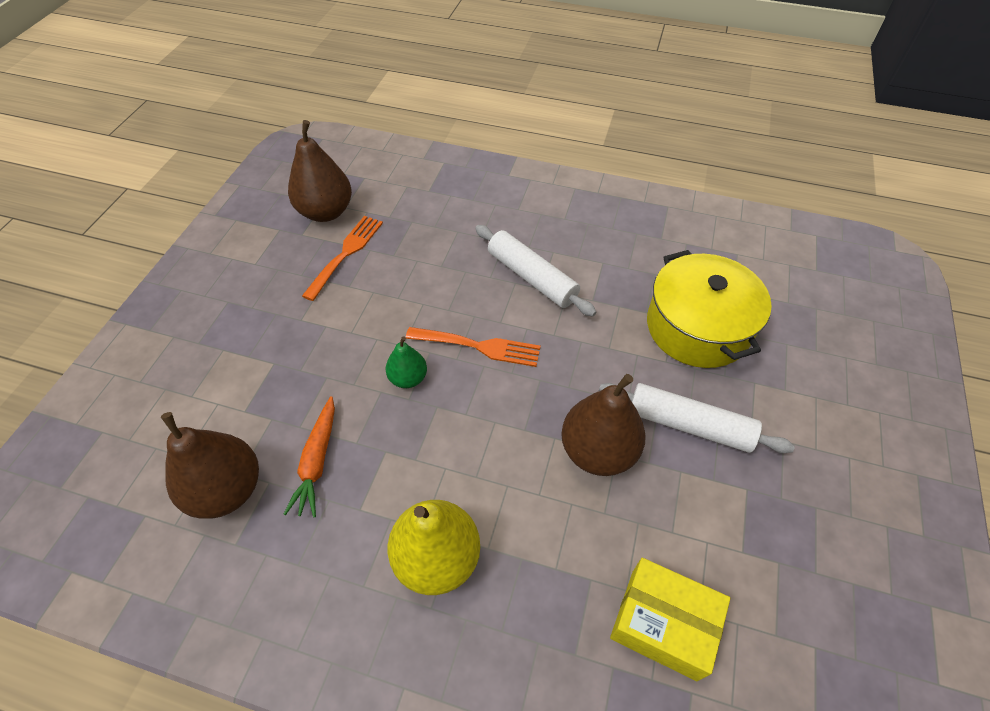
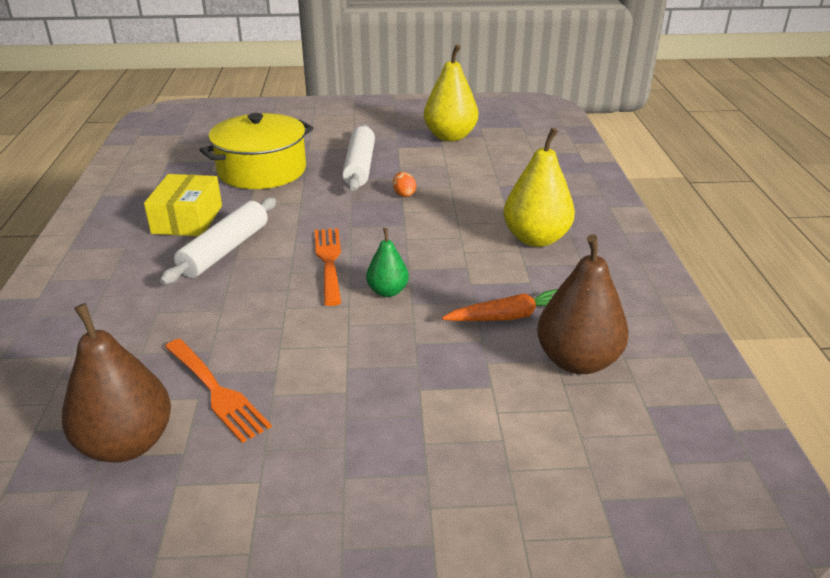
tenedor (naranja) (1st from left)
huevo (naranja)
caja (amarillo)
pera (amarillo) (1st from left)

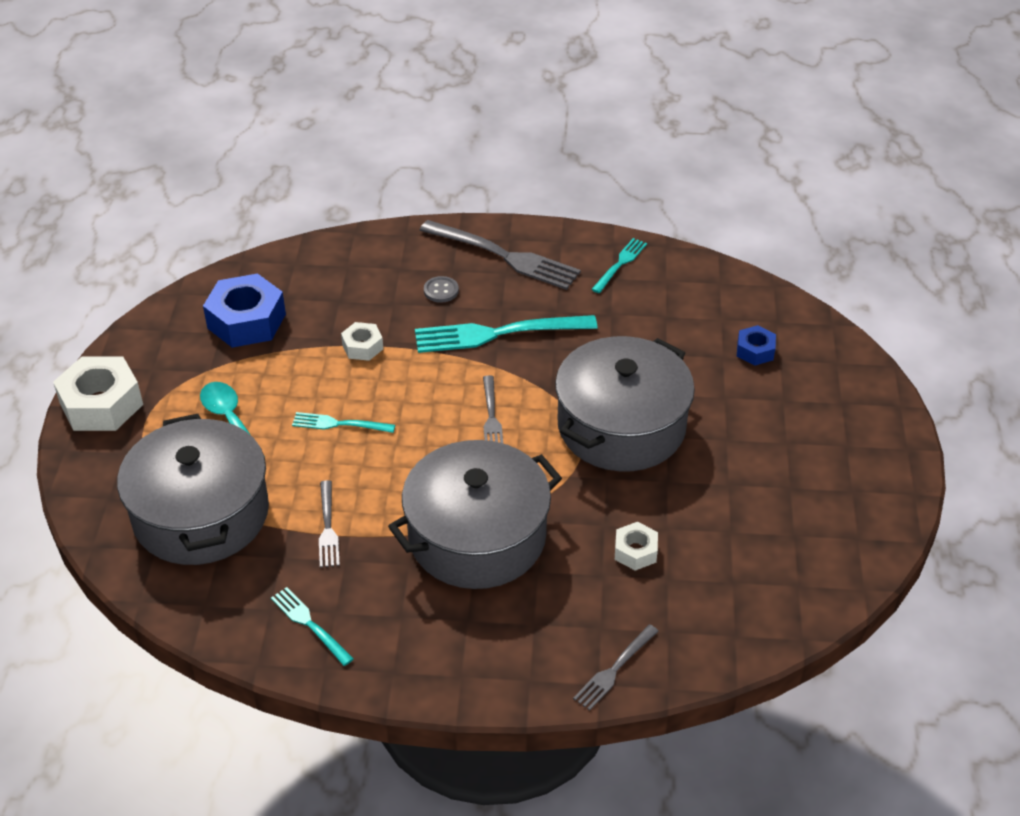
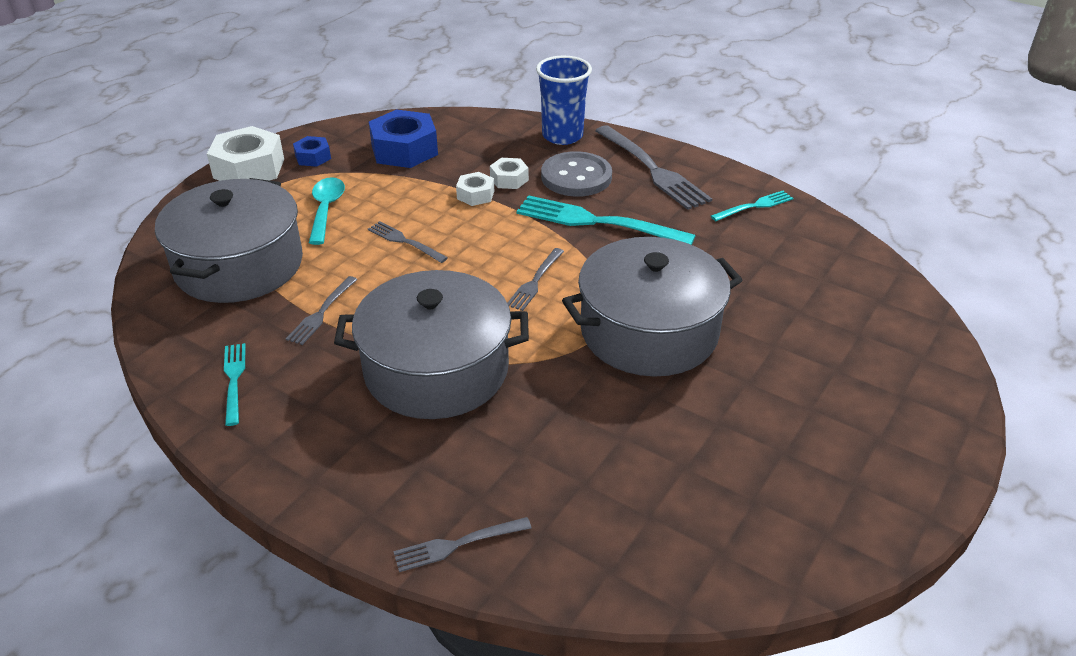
tenedor (gris) (2nd from left)
botón (gris)
tuerca (blanco) (3rd from left)
tuerca (azul) (1st from left)
vaso (azul)

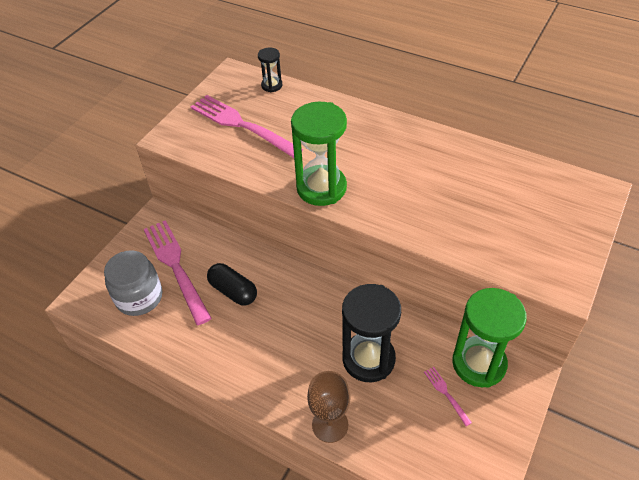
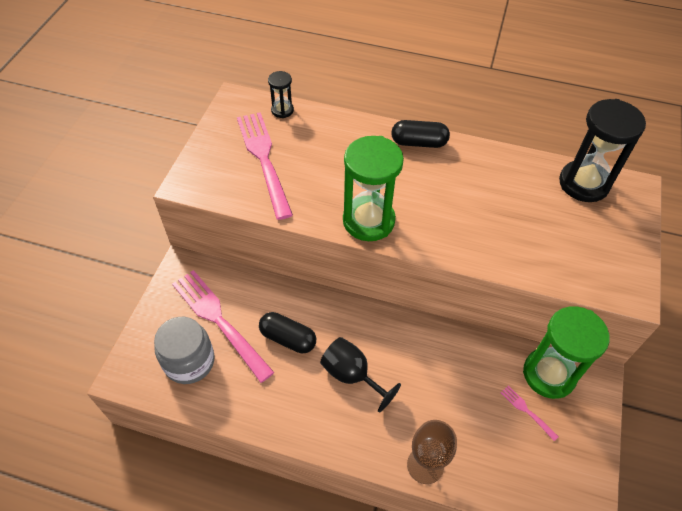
tenedor (rosa) (2nd from left)
reloj de arena (negro) (2nd from left)
copa (negro)
cápsula (negro) (2nd from left)

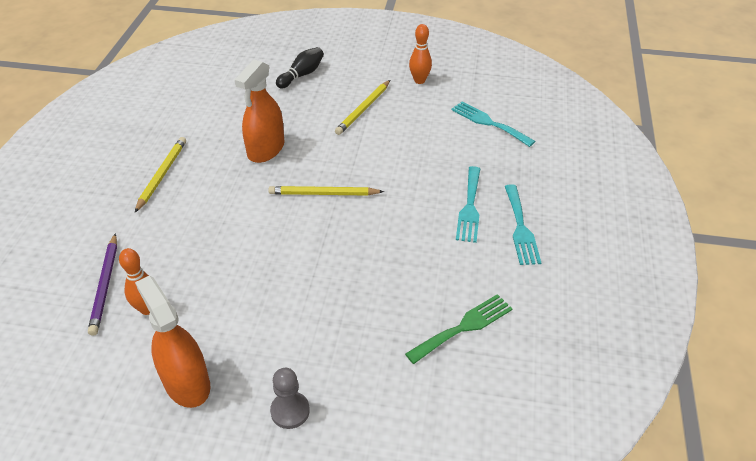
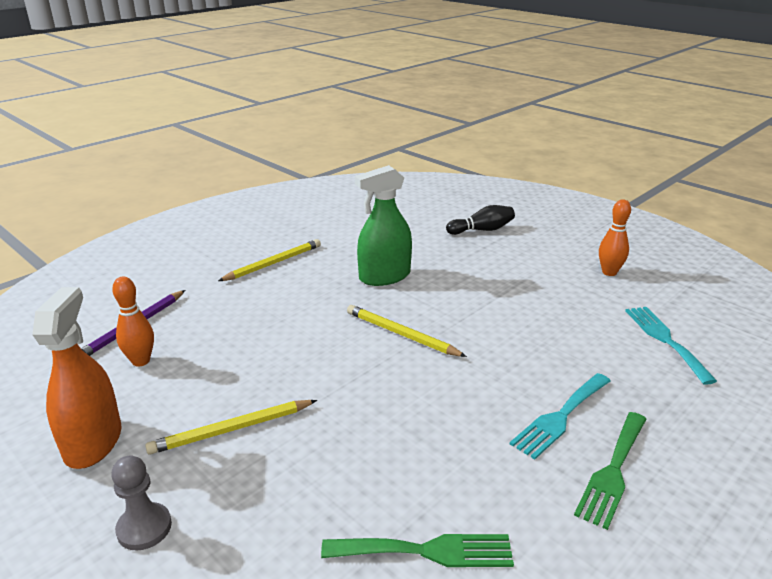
pulverizador (verde)
lápiz (amarillo) (1st from left)
tenedor (verde) (2nd from left)

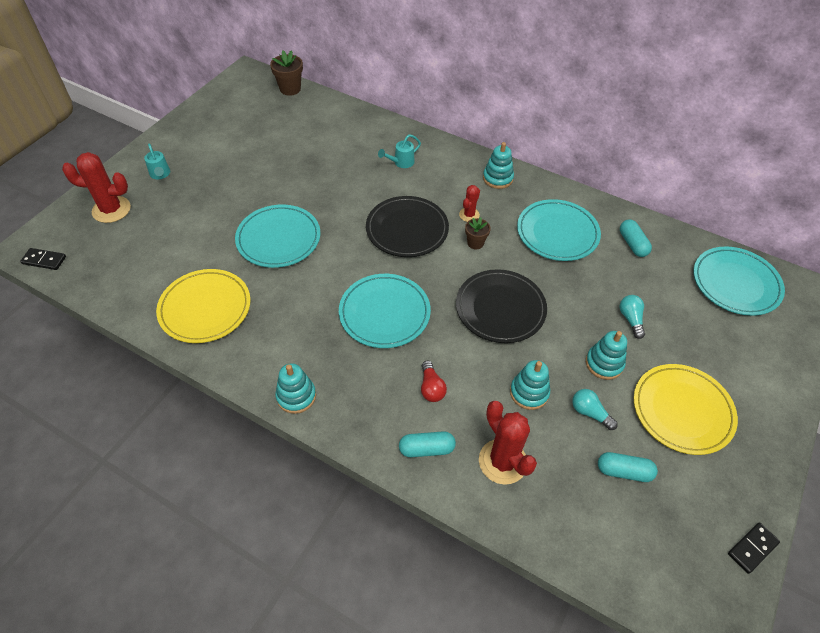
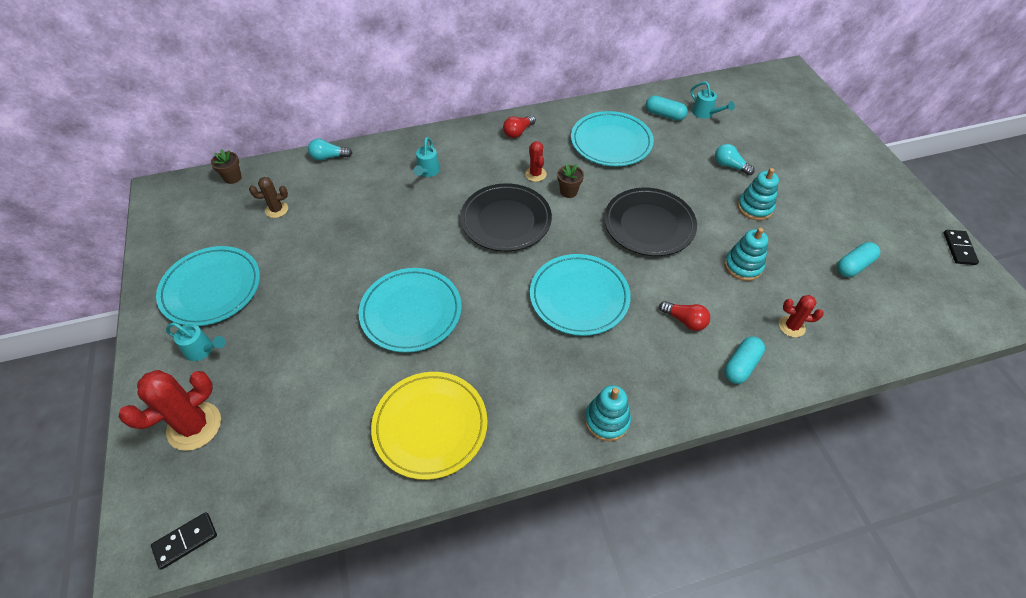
maceta (marrón) (1st from left)
cactus (rojo) (3rd from left)
bombilla (rojo) (1st from left)
bombilla (turquesa) (1st from left)
plato (amarillo) (2nd from left in the first image)
plato (turquesa) (1st from left)
cactus (marrón)
regadera (turquesa) (3rd from left)

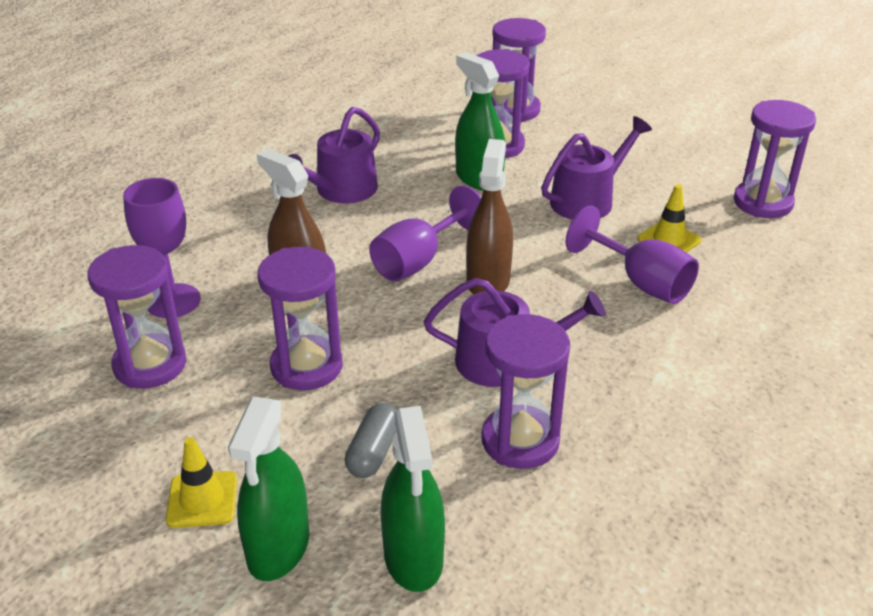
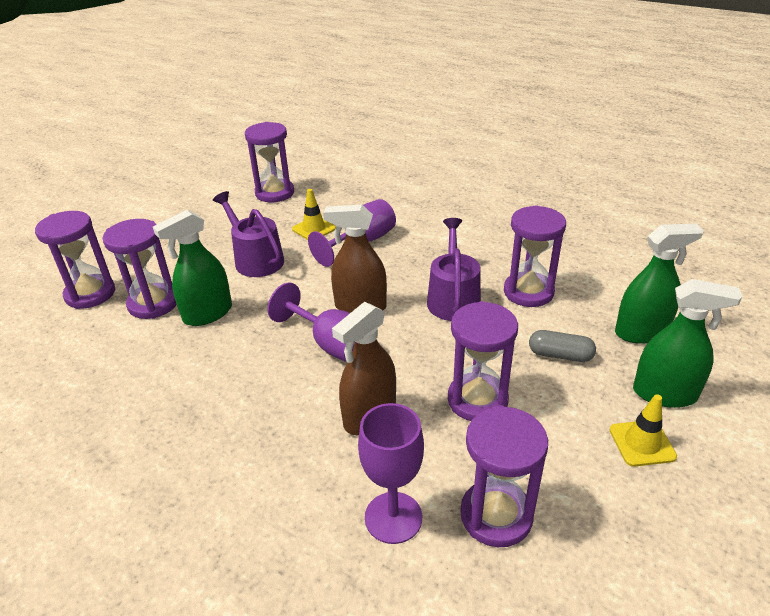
regadera (morado) (1st from left in the first image)

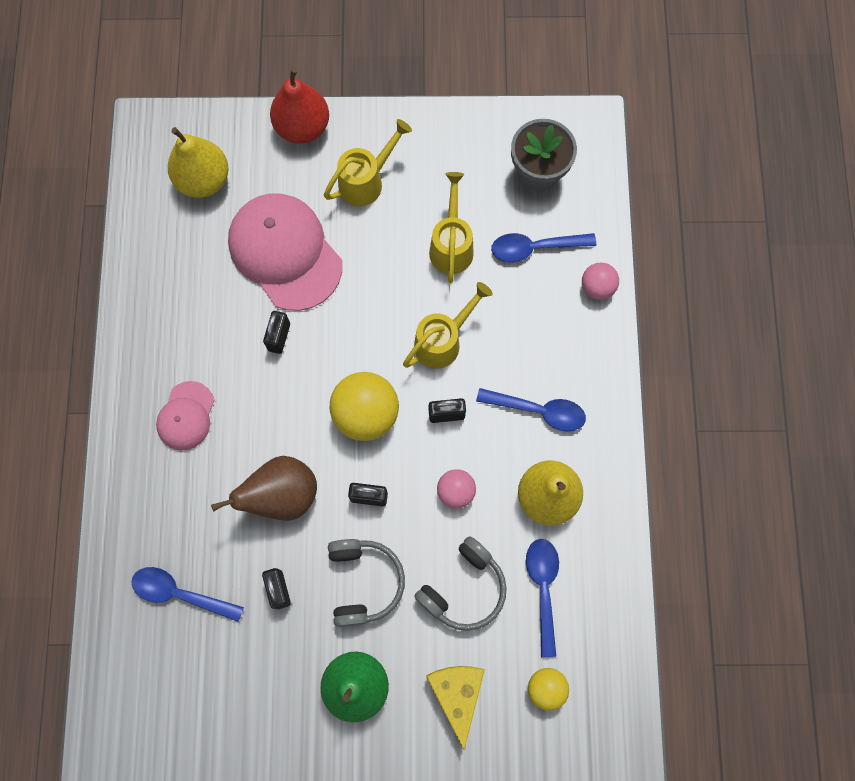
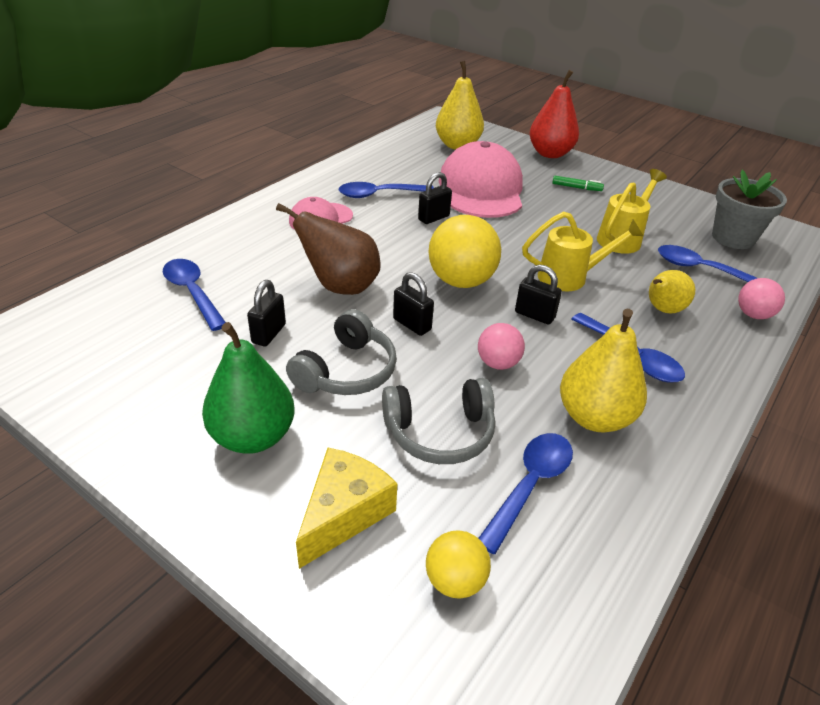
rotulador (verde)
cuchara (azul) (2nd from left)
pera (amarillo) (3rd from left)

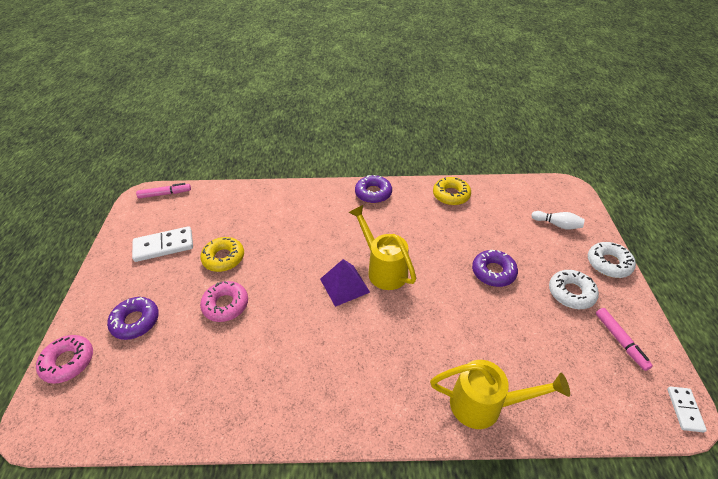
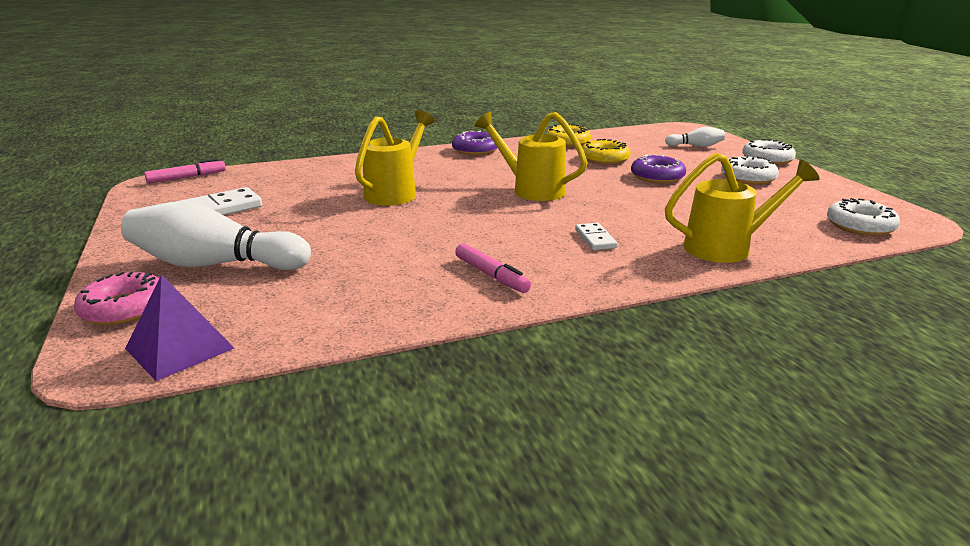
bolo (blanco) (1st from left)
rosquilla (amarillo) (2nd from left)
rosquilla (rosa) (2nd from left in the first image)
pirámide (morado)
rotulador (rosa) (2nd from left)
ficha de dominó (blanco) (2nd from left)
regadera (amarillo) (1st from left)
rosquilla (blanco) (3rd from left)

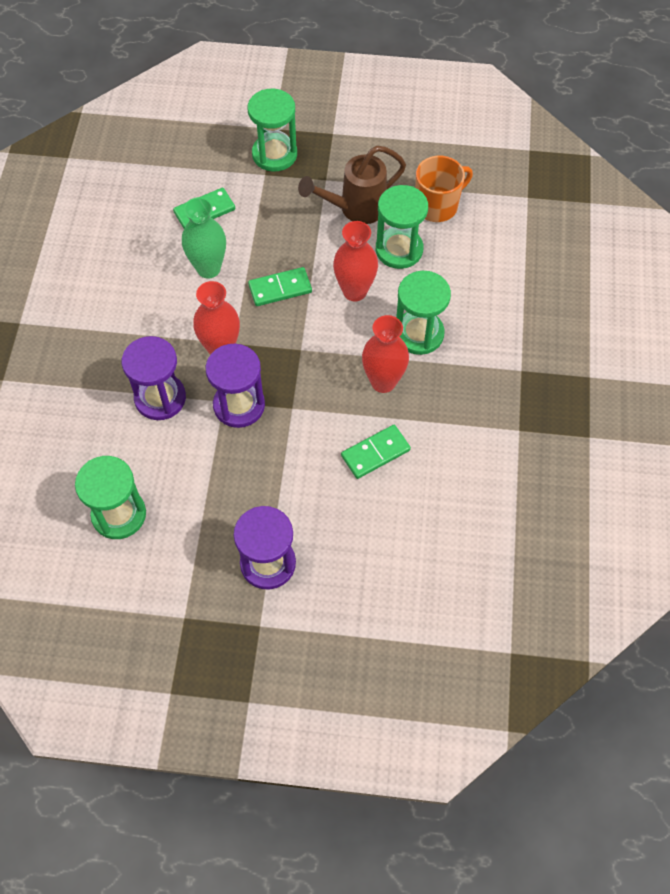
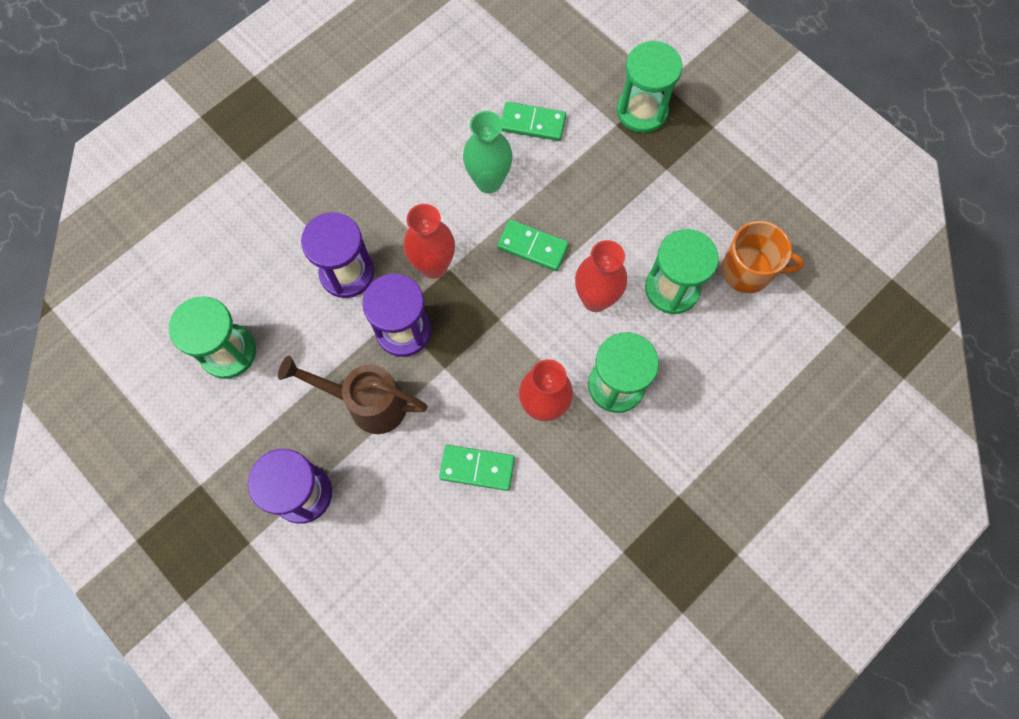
regadera (marrón)

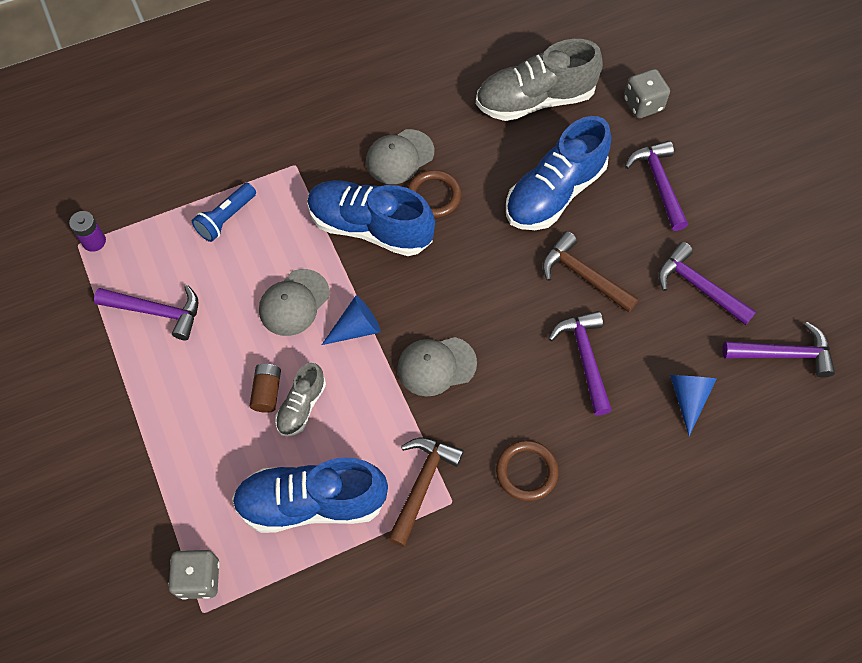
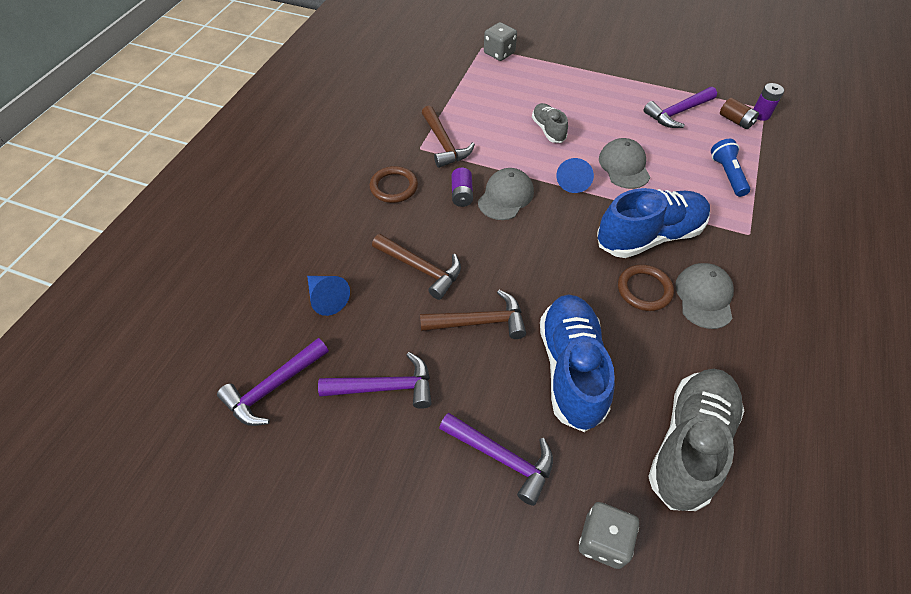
zapato (azul) (1st from left in the first image)
pila (marrón)
martillo (marrón) (1st from left)
pila (morado) (1st from left)

